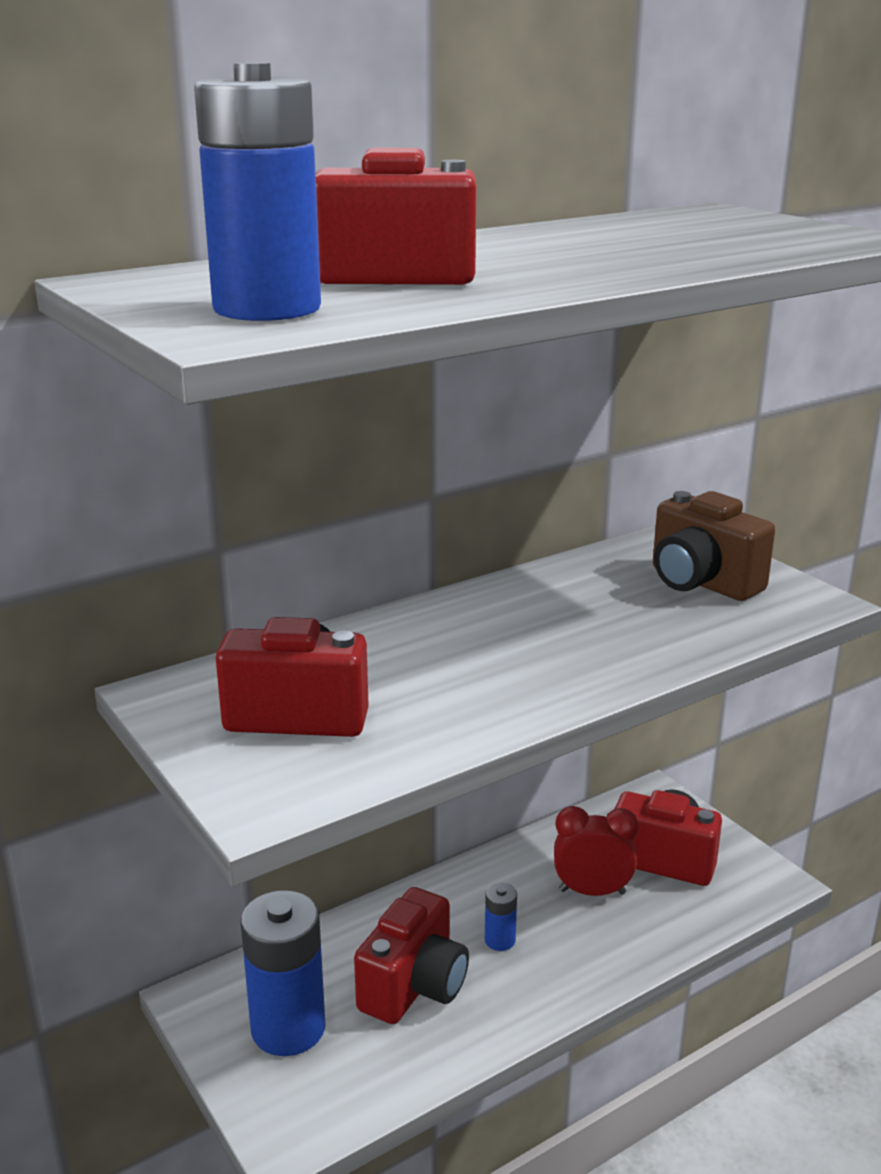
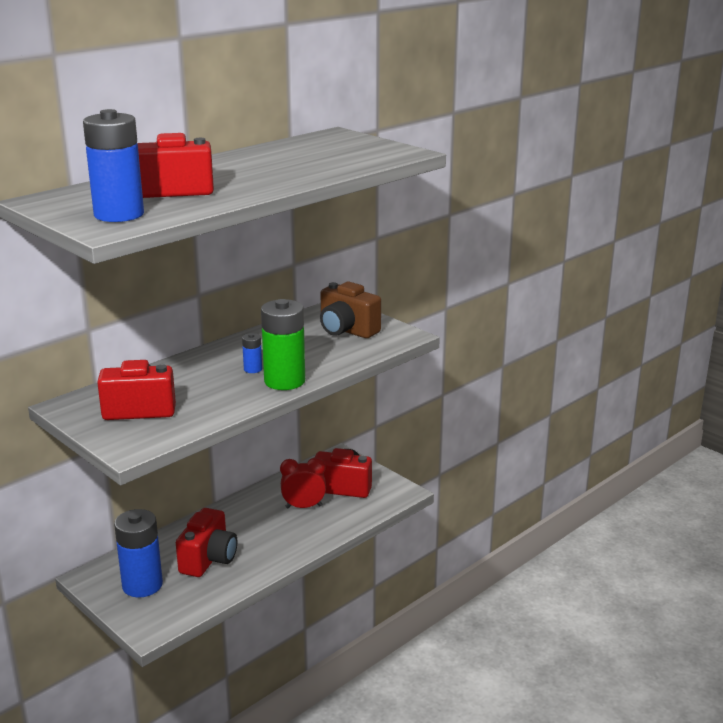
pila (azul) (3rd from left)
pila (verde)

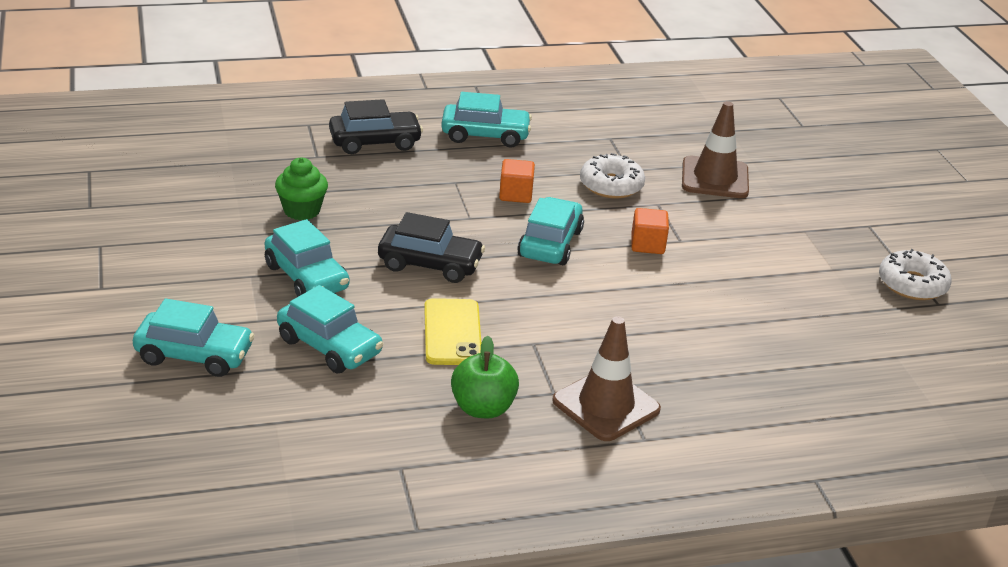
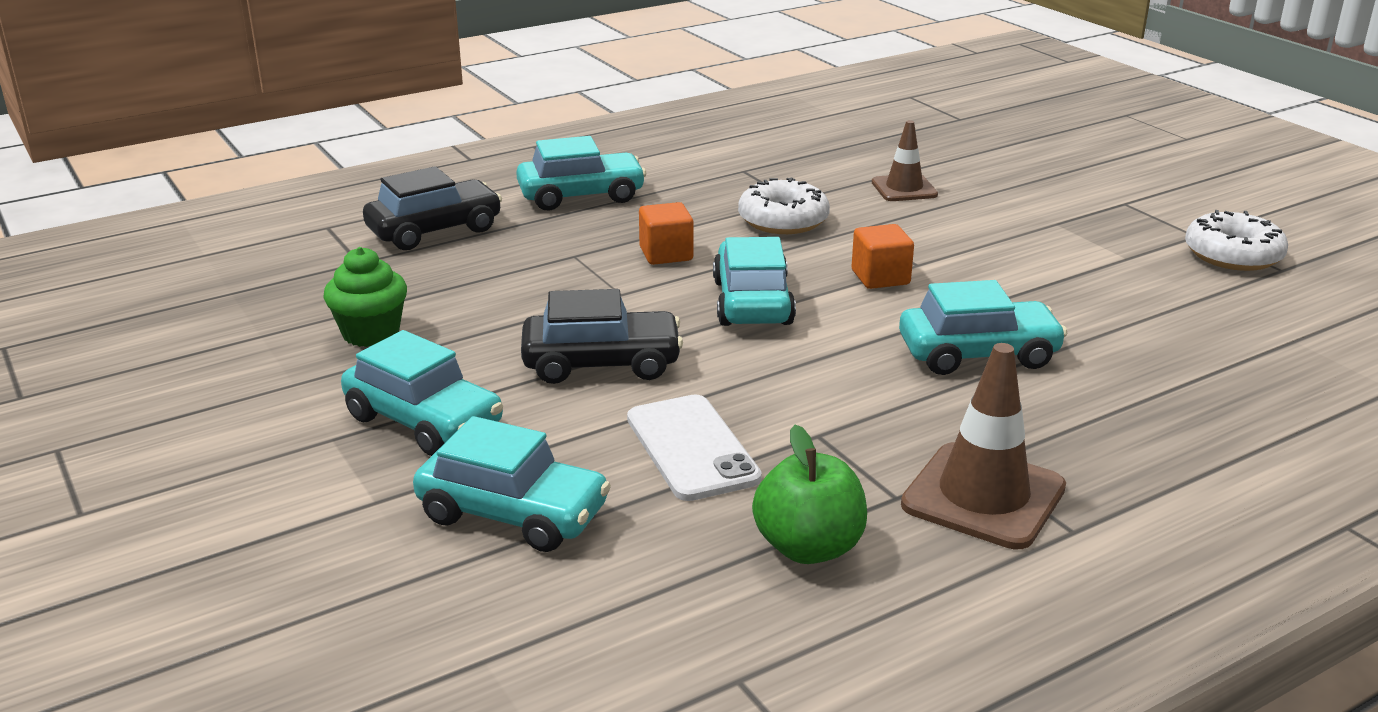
coche (turquesa) (5th from left)
móvil (blanco)
cono de tráfico (marrón) (1st from left)

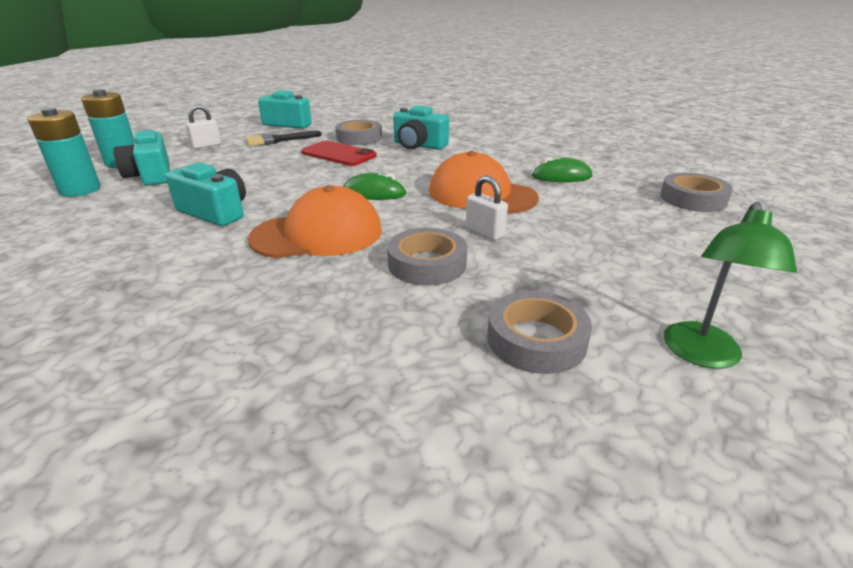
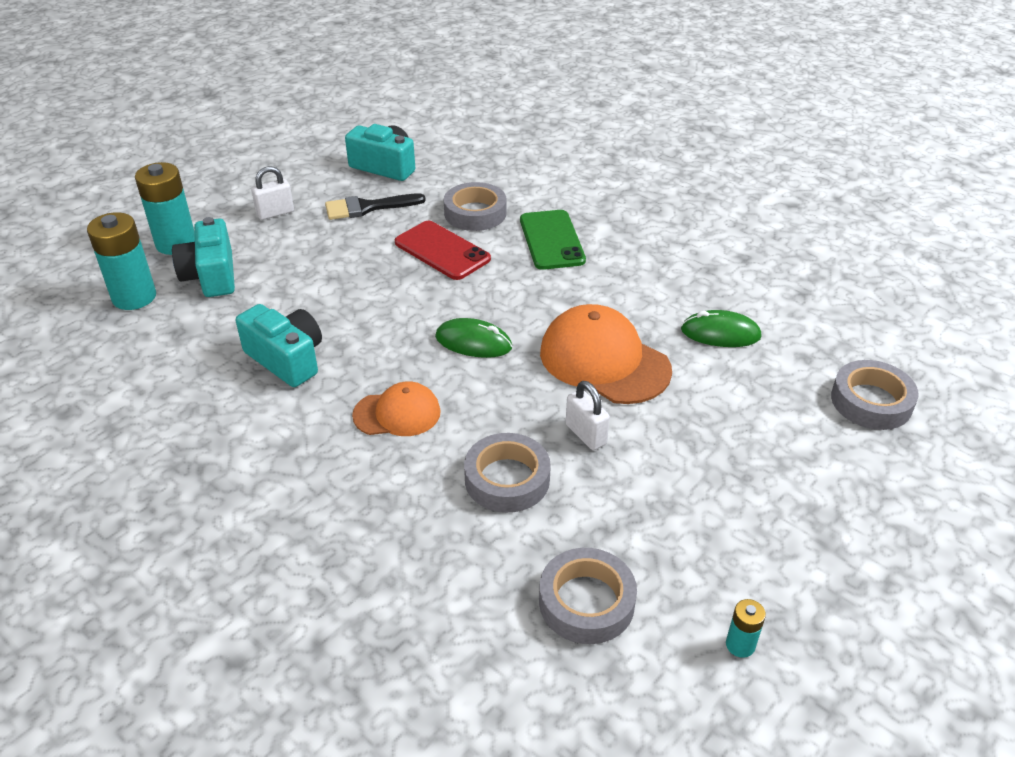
gorra (naranja) (1st from left)
móvil (verde)
pila (turquesa) (3rd from left)

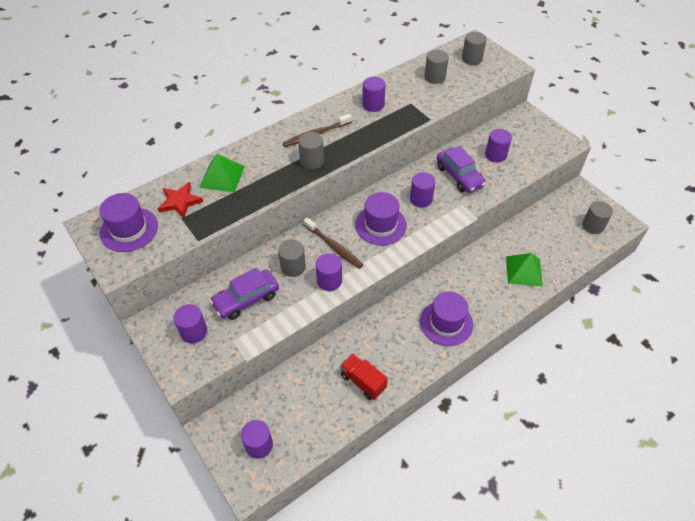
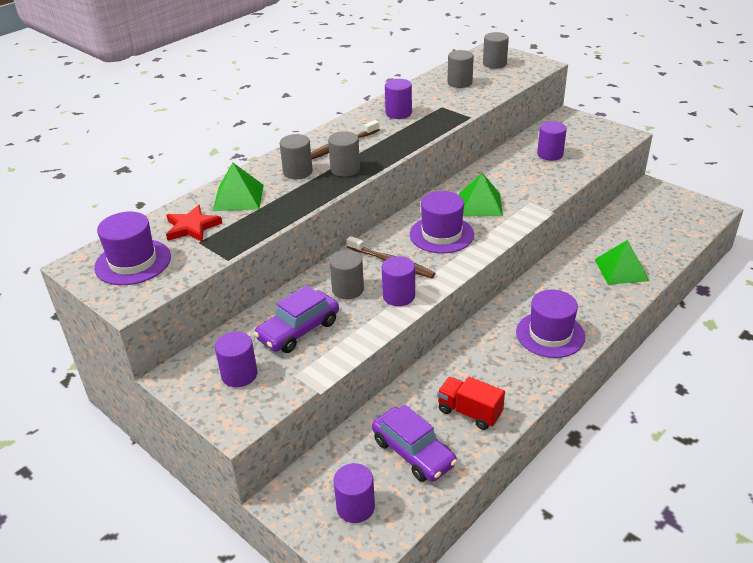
pirámide (verde) (2nd from left)
coche (morado) (2nd from left)
cilindro (gris) (1st from left)

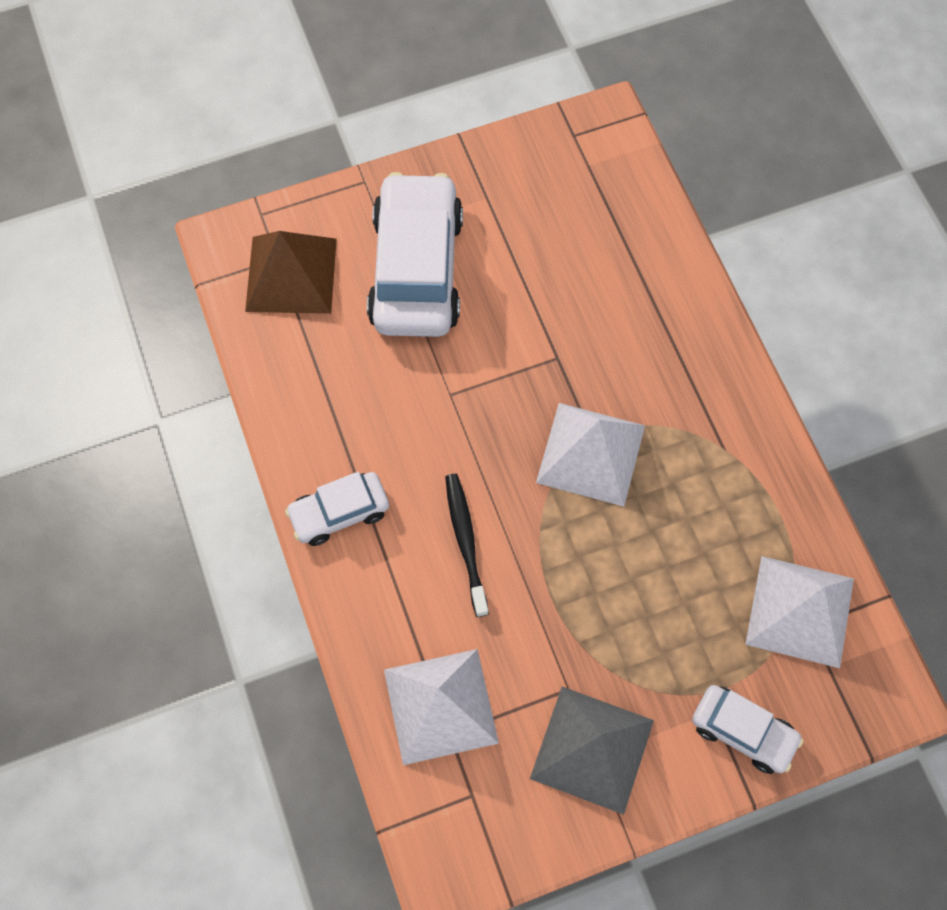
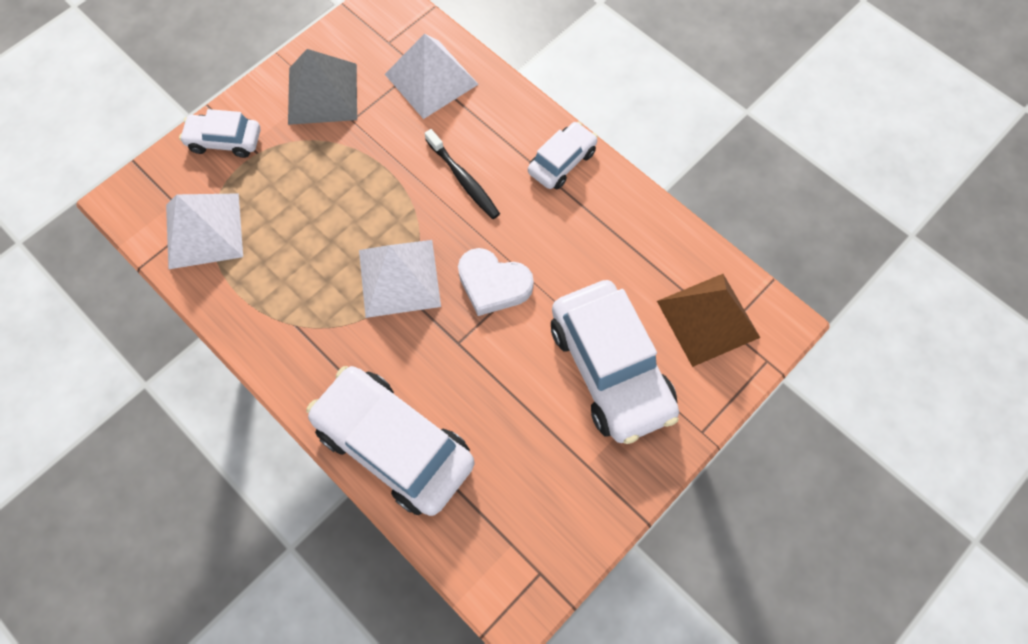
coche (blanco) (2nd from left)
corazón (blanco)

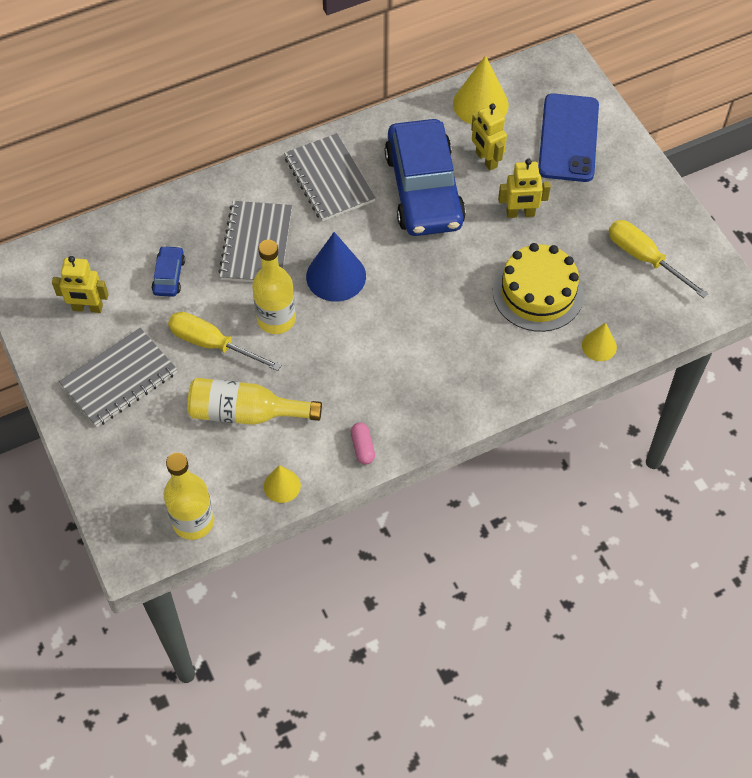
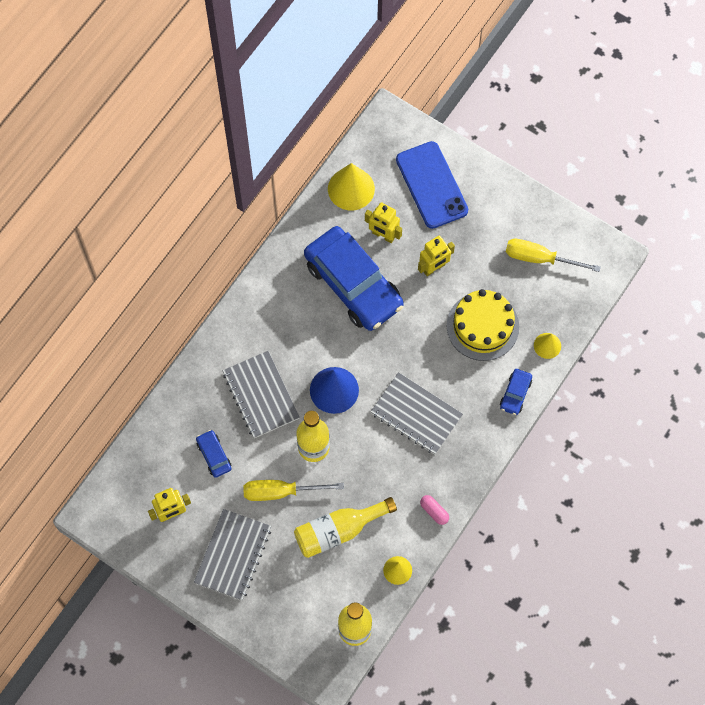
cuaderno (gris) (3rd from left)
coche (azul) (3rd from left)

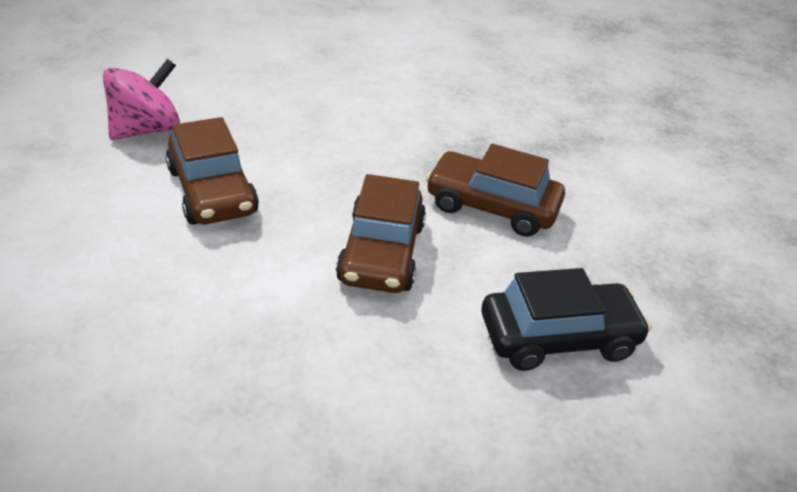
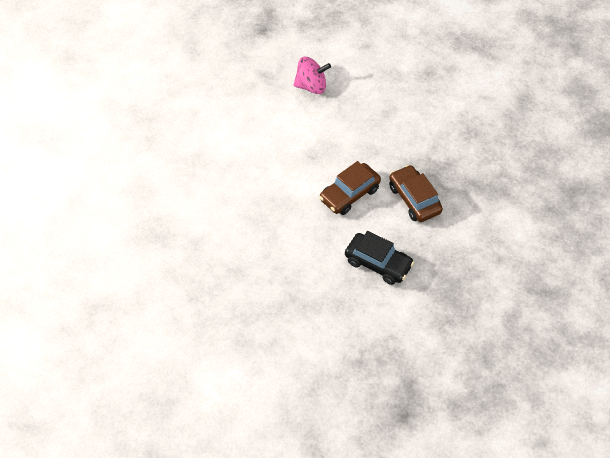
coche (marrón) (1st from left in the first image)

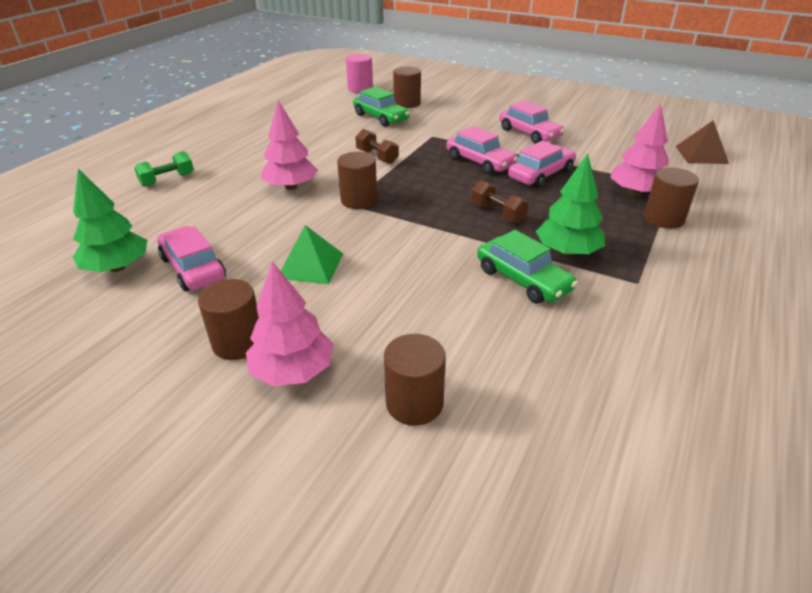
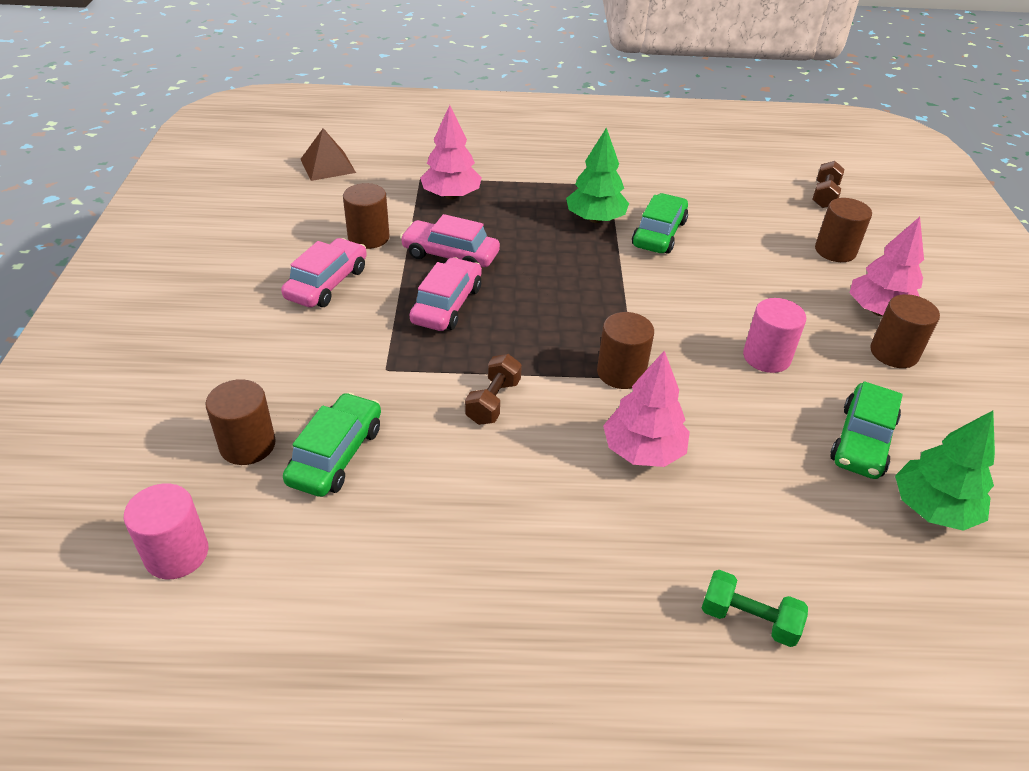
coche (verde) (3rd from left)
cilindro (rosa) (2nd from left)
mancuerna (marrón) (2nd from left)
cilindro (marrón) (2nd from left)

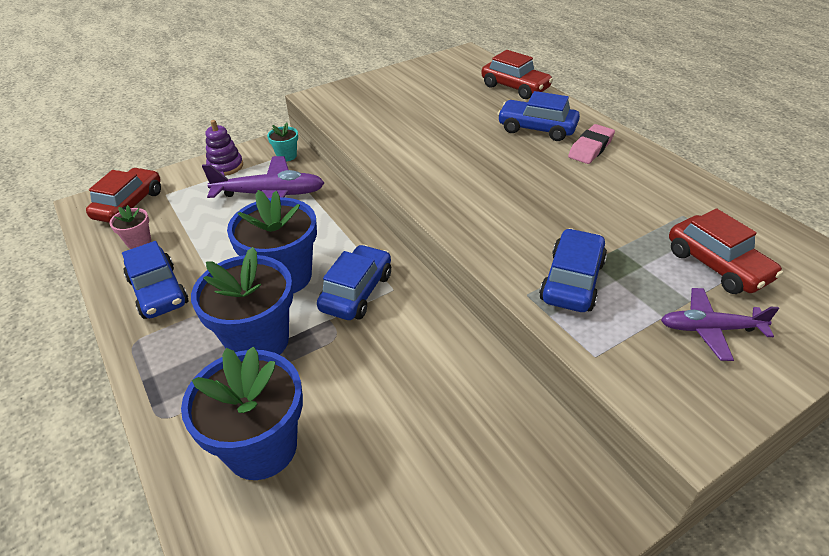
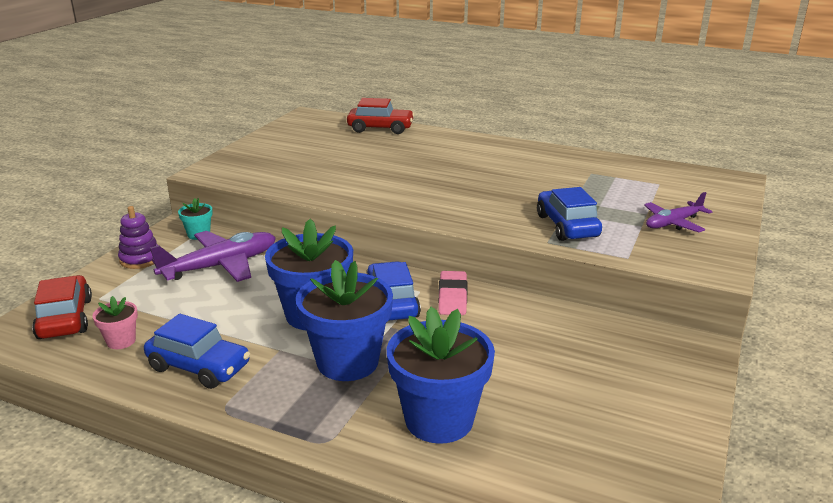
coche (azul) (3rd from left in the first image)
goma de borrar (rosa)
coche (rojo) (3rd from left in the first image)

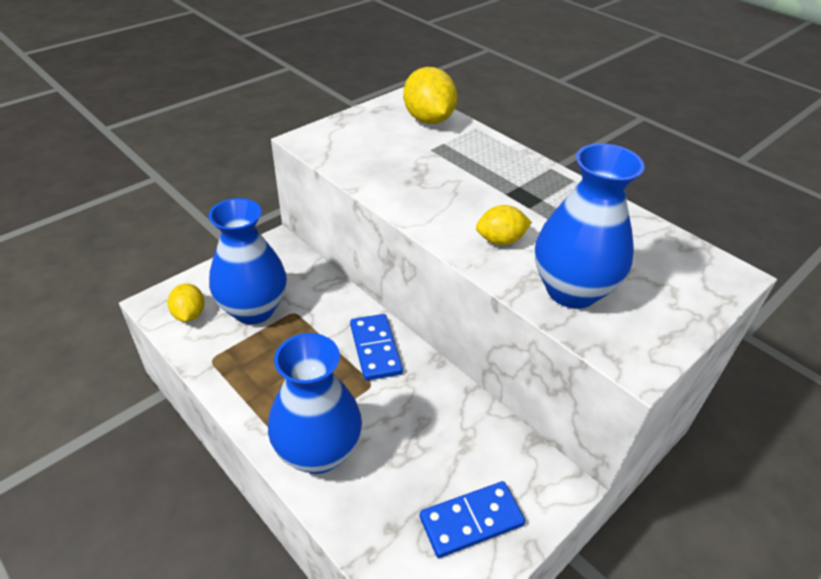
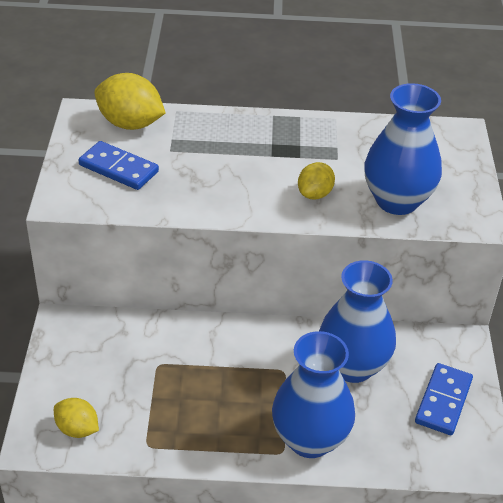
florero (azul) (2nd from left)
ficha de dominó (azul) (1st from left)

